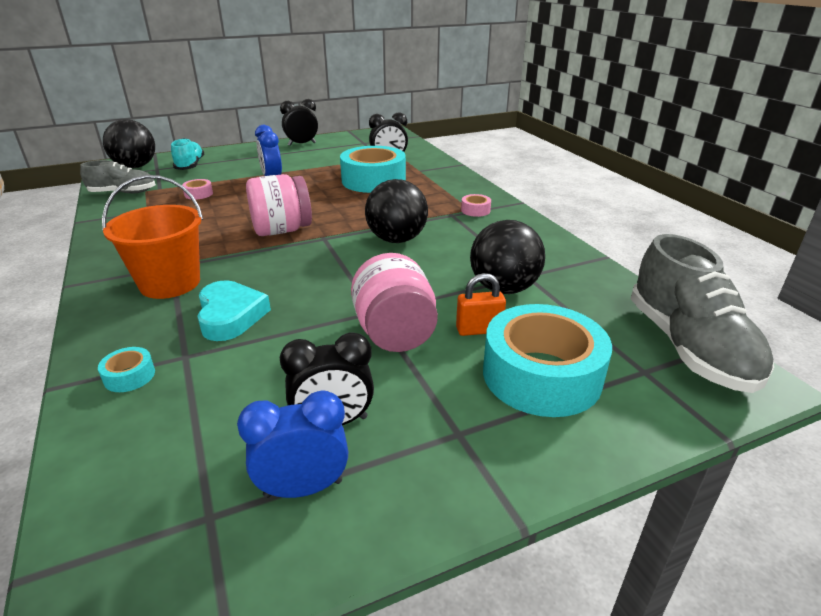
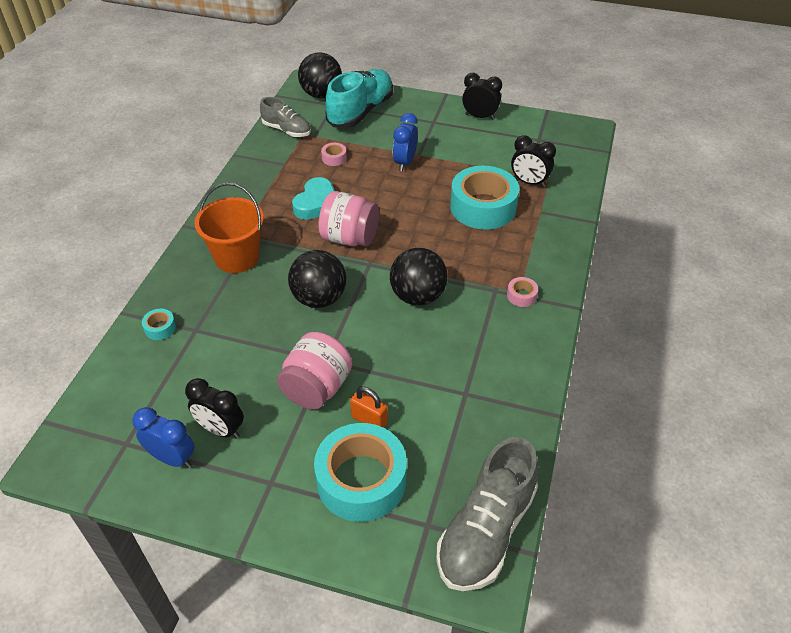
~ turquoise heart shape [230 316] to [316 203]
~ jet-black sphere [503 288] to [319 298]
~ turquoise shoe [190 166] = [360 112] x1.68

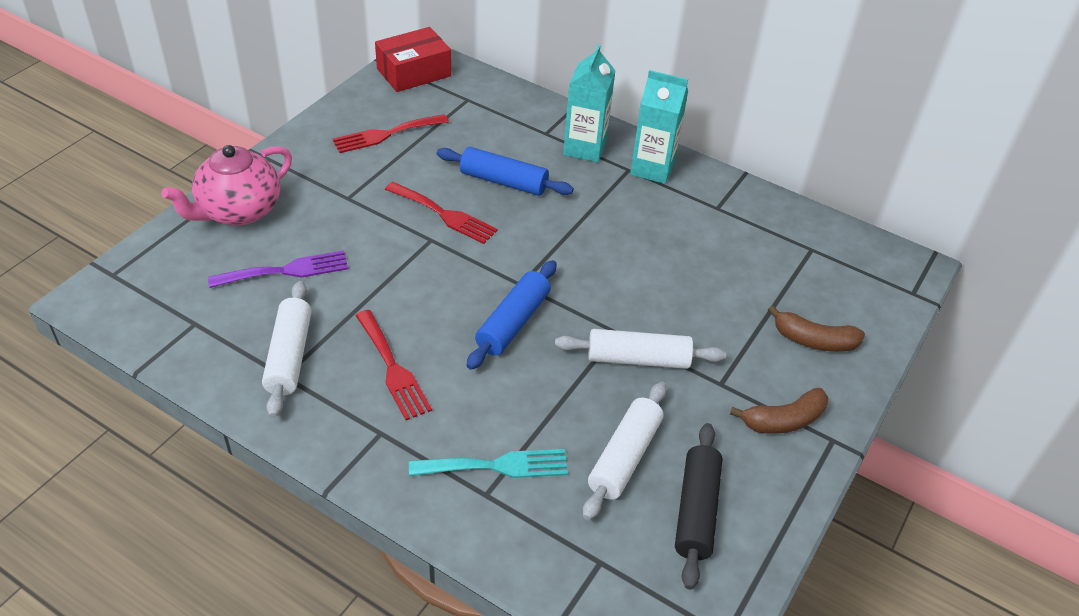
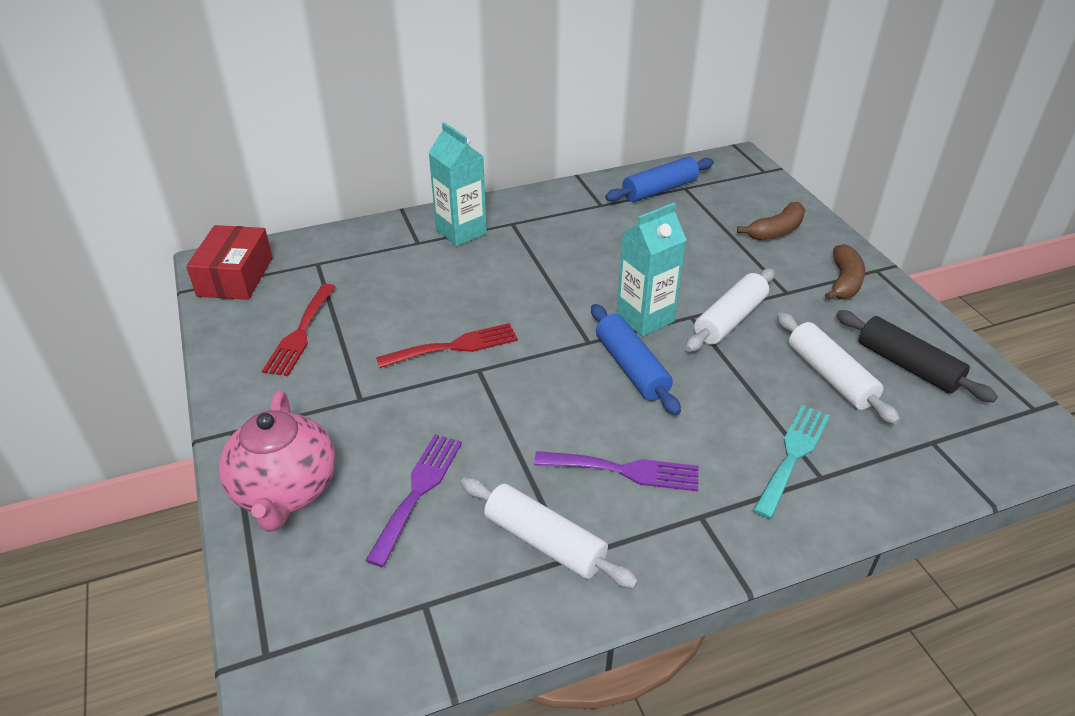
~ cobalt pastry roller [503 181] to [659 190]
~ turquoise milk carton [652 168] to [645 318]
~ scarlet dinner fork [393 368] to violet dinner fork [624 470]

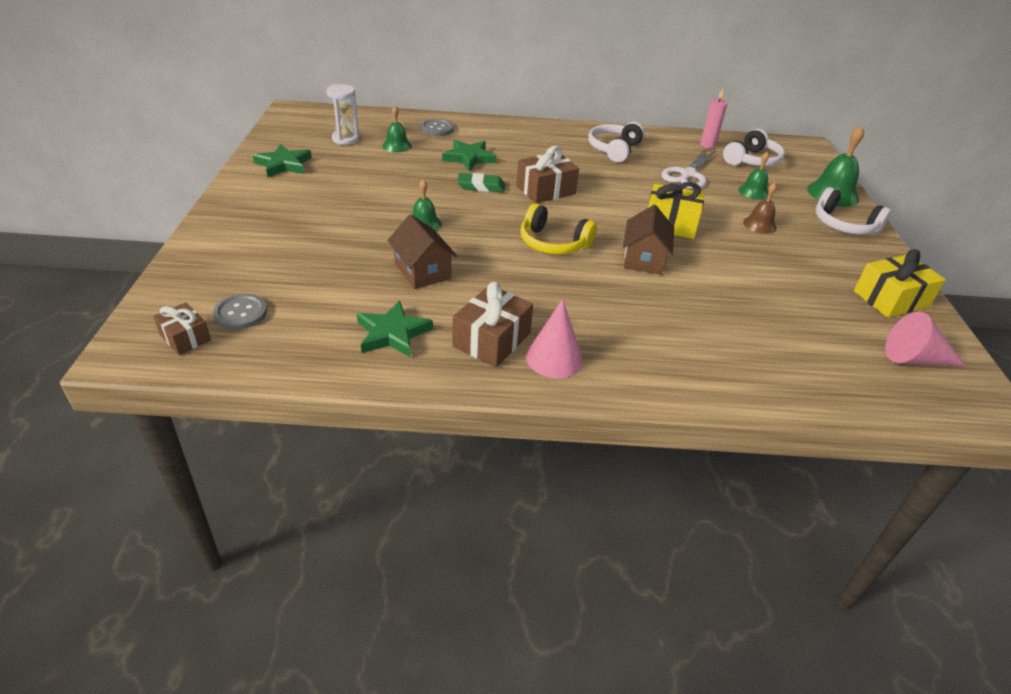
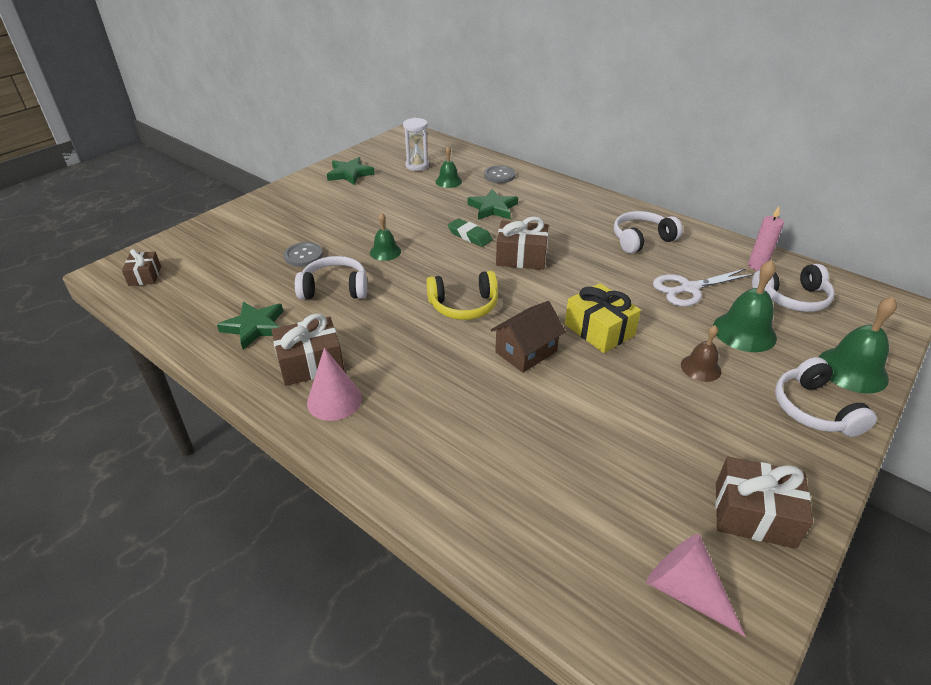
~ grey shirt button [240 313] to [303 256]
~ dark brown toy house [422 271] to snow-white over-ear headphones [335 289]
~ bright yellow wrapped gift [890 299] to dark brown wrapped gift [754 514]
~ bright yellow over-ear headphones [553 243] = [464 306] 75 degrees counterclockwise
~ leaf-green bell [753 192] = [744 332] x1.65

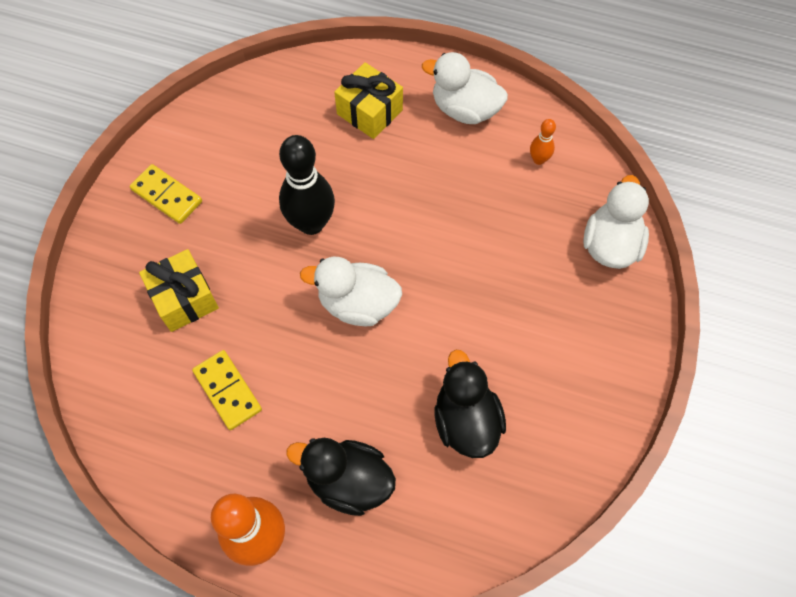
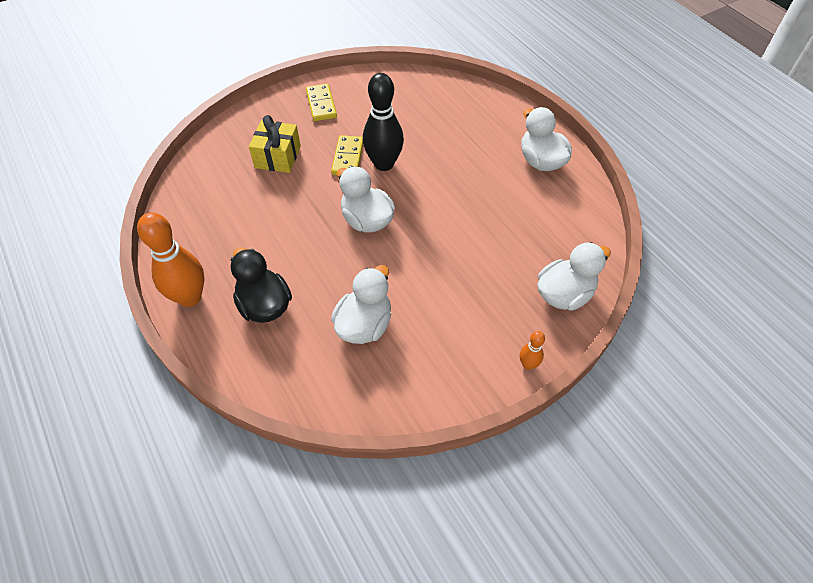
- bright yellow wrapped gift [369 112]
~ bright yellow domino piece [228 390] to [348 158]
~ orange-coloured skittle [538 159] to [528 364]
~ jet-black toy duck [466 421] to snow-white toy duck [364 325]

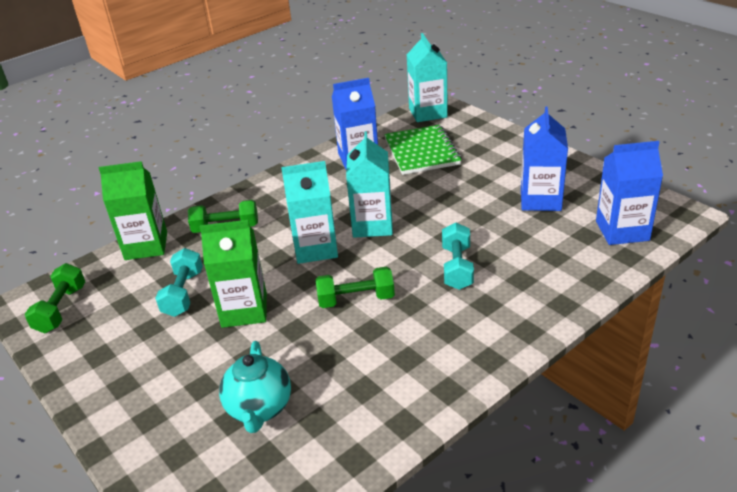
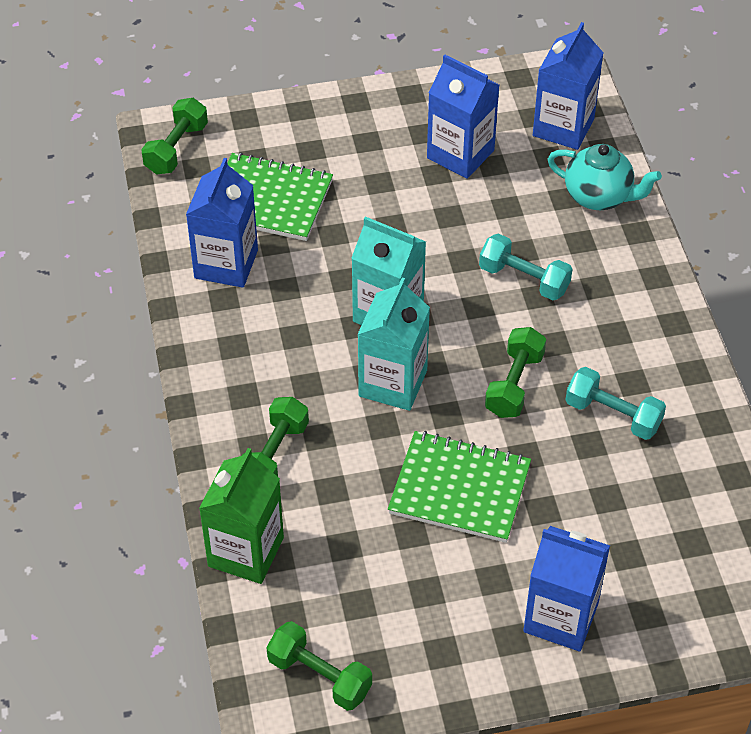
+ cobalt milk carton [561 617]
~ turquoise free weight [183 293] to [613 415]
~ turquoise teapot [259 409] to [599 197]
~ leaf-green milk carton [244 310] to leaf-green notepad [459 489]
~ turquoise milk carton [428 113] to leaf-green free weight [176 149]

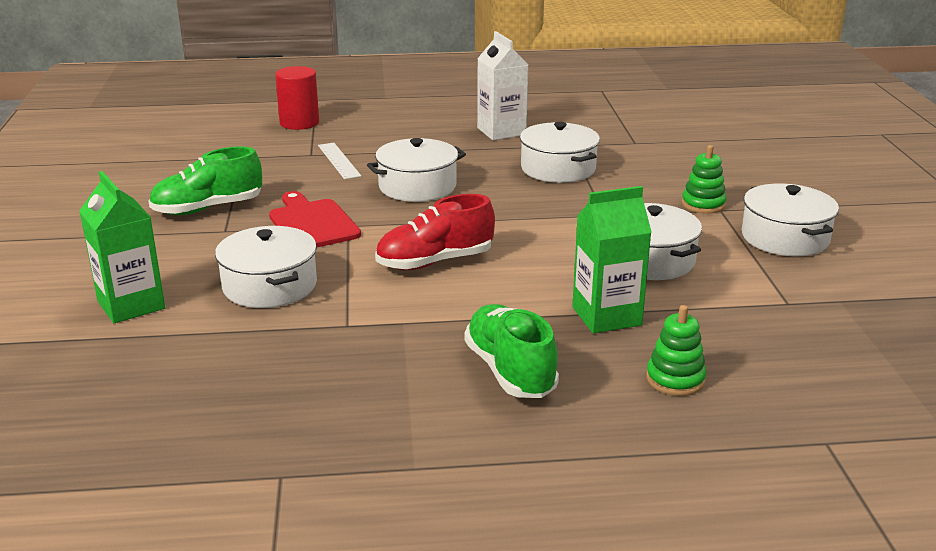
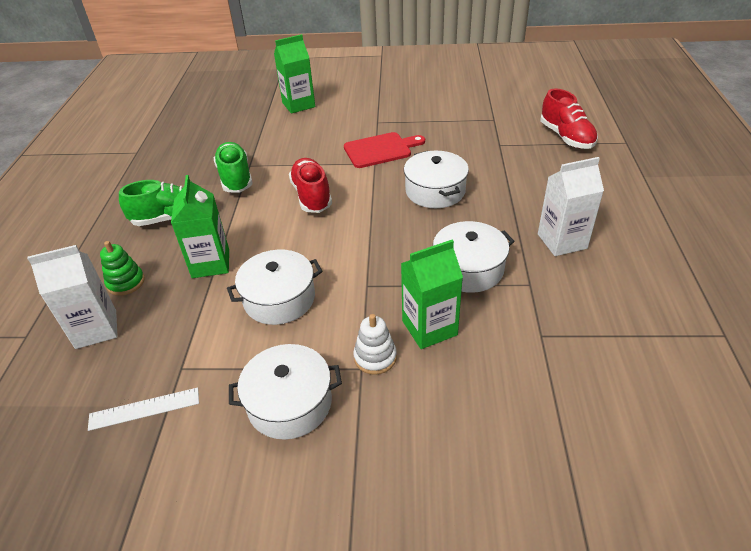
- snow-white stockpot [269 286]
+ snow-white milk carton [96 329]
+ leaf-green milk carton [429 328]
~ leaf-green shoe [208 208] to [235 178]
~ snow-white ruler [338 160] to [144 409]
~ scarlet solid cylinder [299 123] to scarlet shoe [566 137]
~ leaf-green ring stacker [703 204] to snow-white ring stacker [375 357]

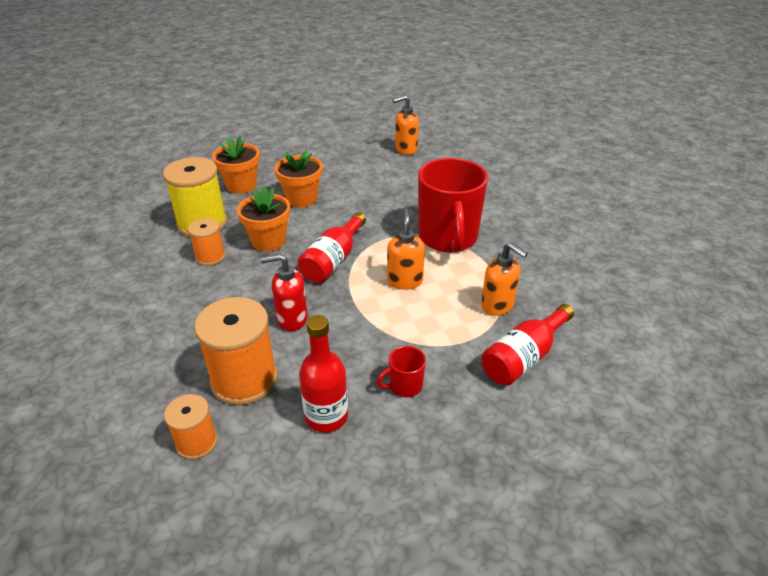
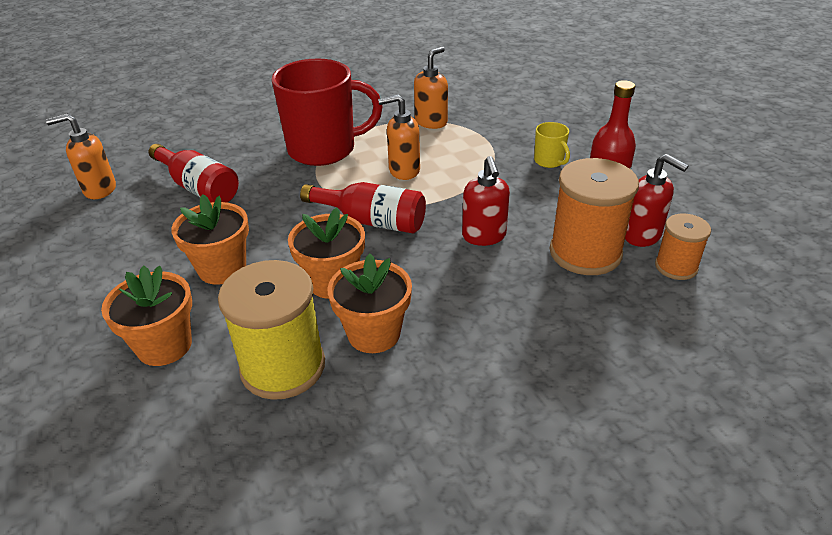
+ scarlet pump bottle [642 235]
~ scarlet drink bottle [524 357] to [199 188]
~ orange-coloured bobbin [210 256] to orange-coloured potted plant [374 333]
~ scarlet coffee mug [404 386] to bright yellow coffee mug [549 161]
~ orange-coloured pump bottle [405 149] = [99 189] 105 degrees clockwise

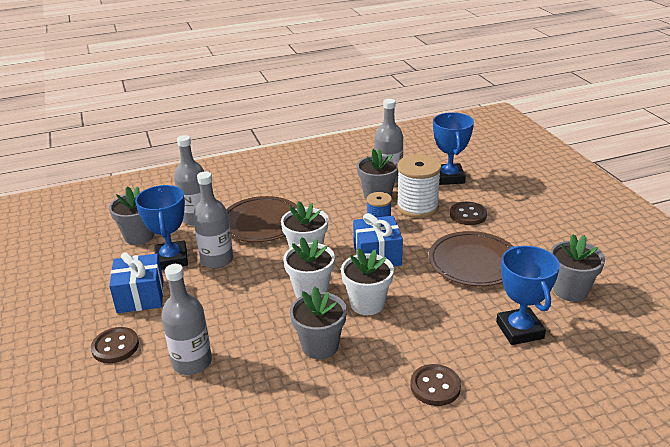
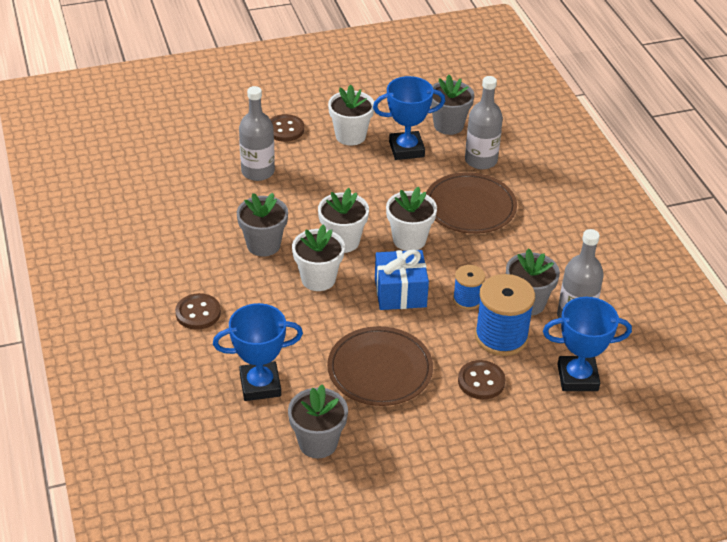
- grey drink bottle [217 260]
~ cobalt wrapped gift [140 296] to snow-white potted plant [350 136]
~ snow-white bobbin [417 207] to cobalt bobbin [501 336]

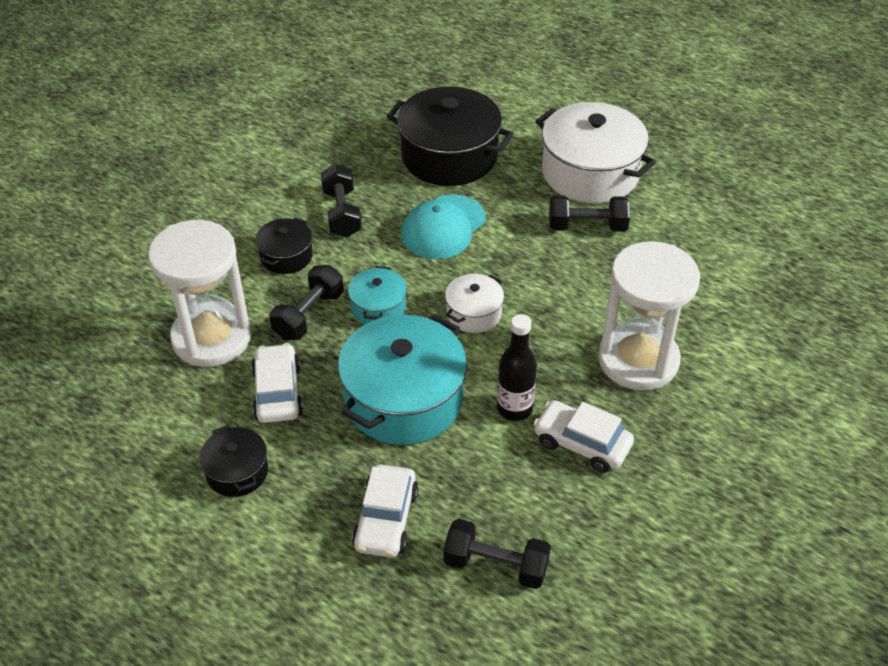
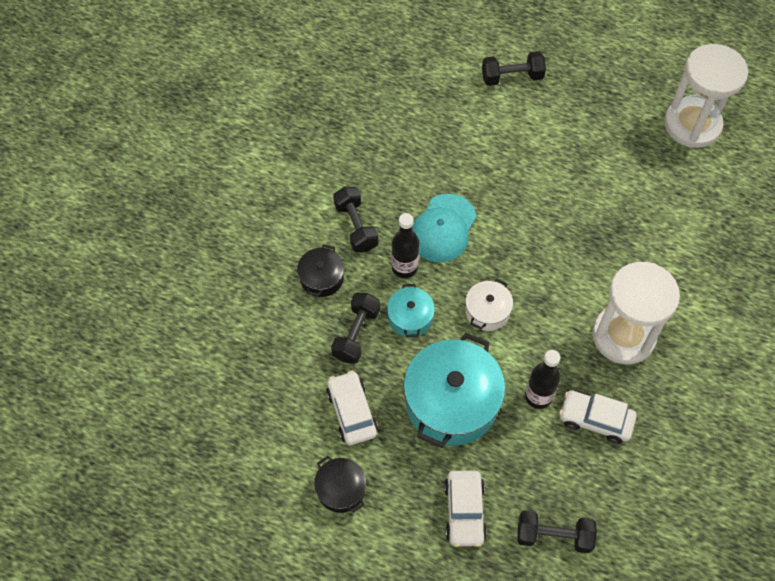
- jet-black stockpot [449 156]
- snow-white stockpot [590 173]
+ jet-black drink bottle [404 267]
~ snow-white hourglass [212 337] to [692 124]
~ jet-black free weight [587 226] to [512 77]

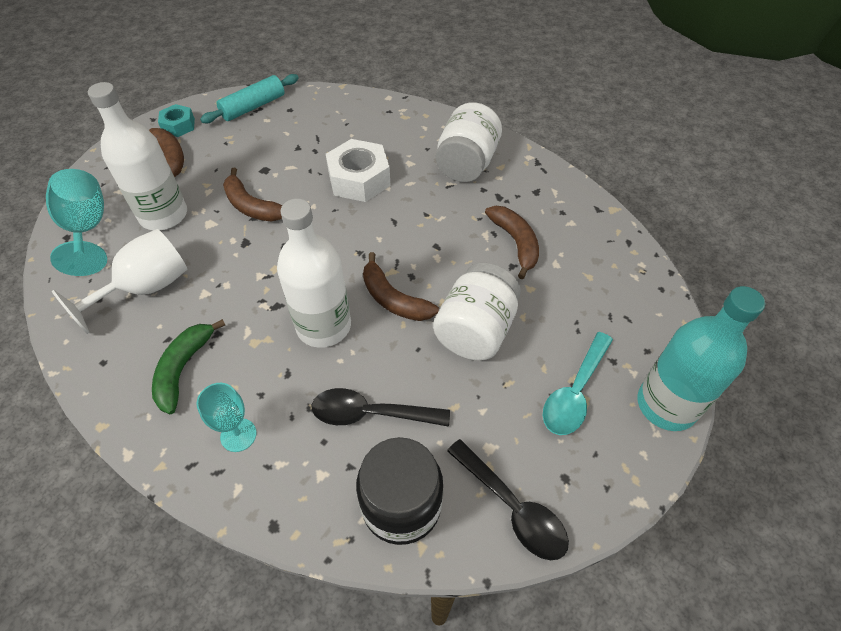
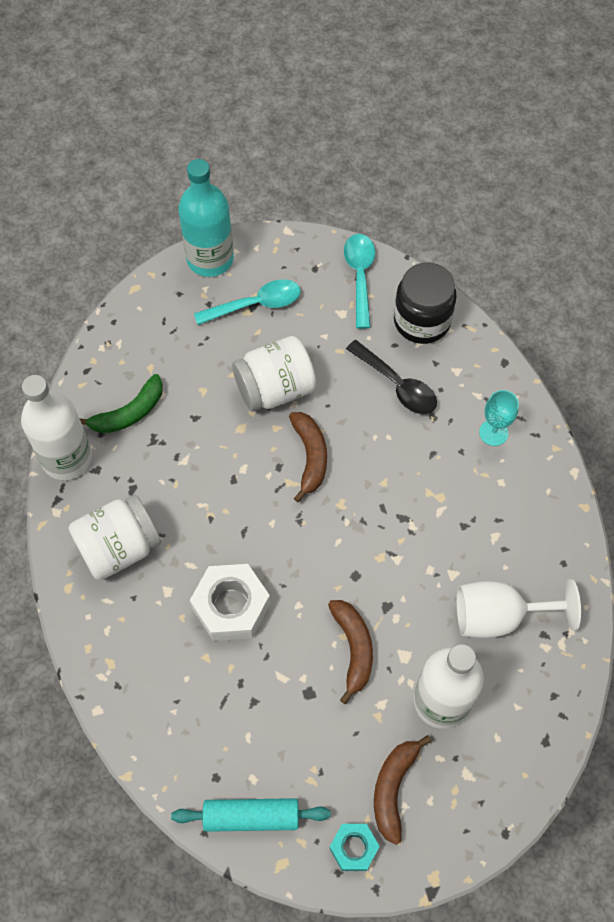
- turquoise goblet [87 229]
- dark brown toy banana [515 243]
~ leaf-green toy banana [183 369] to [129 413]
~ snow-white drink bottle [323 326] to [67 458]
~ jet-black tablespoon [512 508] to turquoise tablespoon [360 276]

